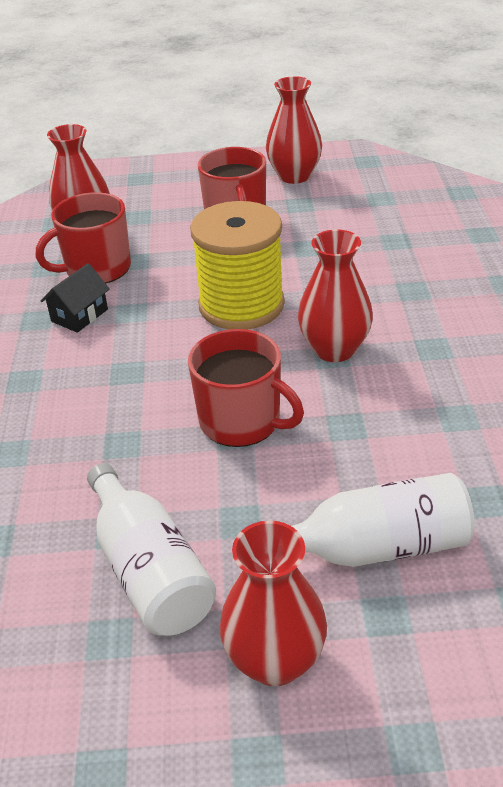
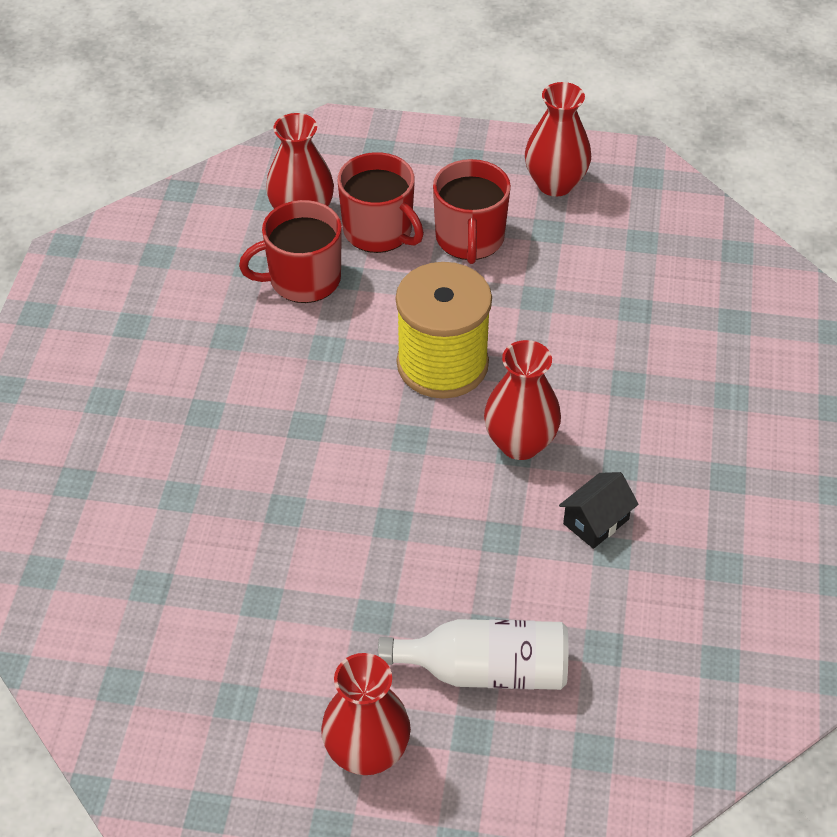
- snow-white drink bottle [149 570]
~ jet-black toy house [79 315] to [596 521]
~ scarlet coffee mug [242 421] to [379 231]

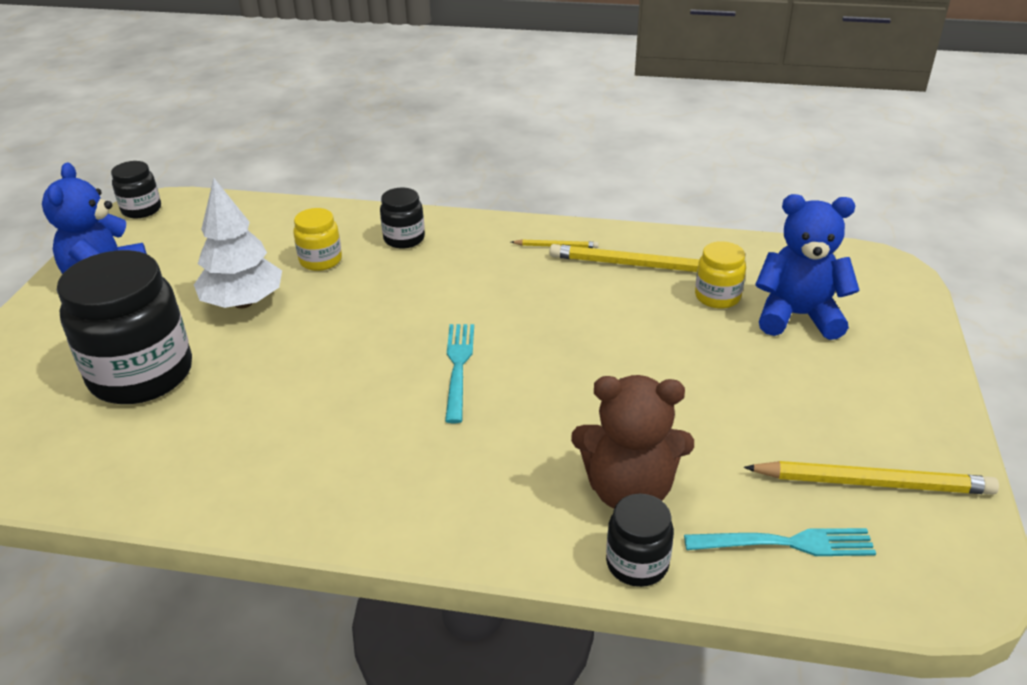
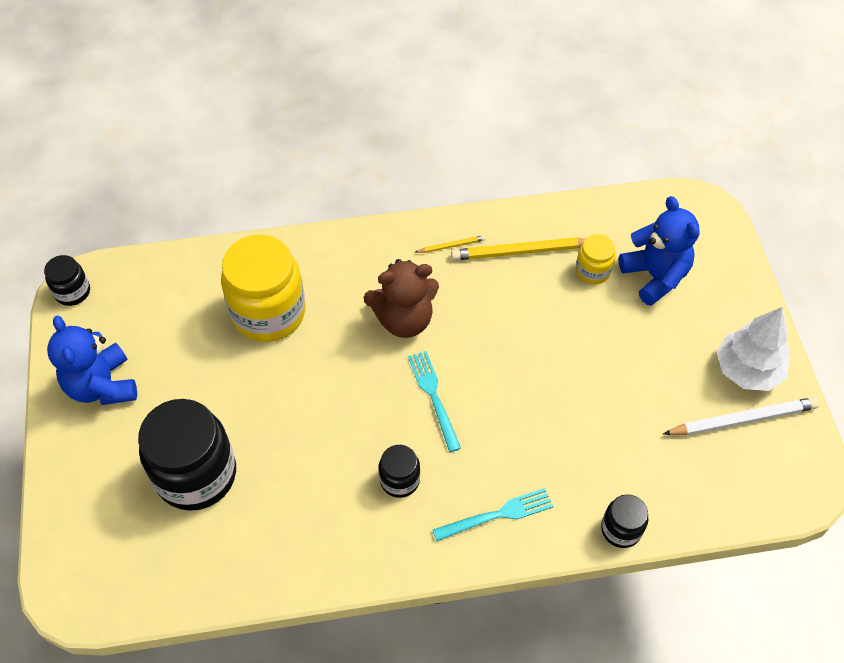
~ snow-white toy tree [243 302] to [747 370]
~ jet-black preserve jar [404 239] to [399 480]
~ dark brown teddy [629 490] to [404 319]
~ turquoise dinner fork [788 543] to [498 514]
~ bright yellow pencil [872 483] to snow-white pencil [742 419]
~ cobalt teddy [797 316] = [655 276] 75 degrees clockwise
~ bright yellow preserve jar [320 260] = [268 313] x2.05

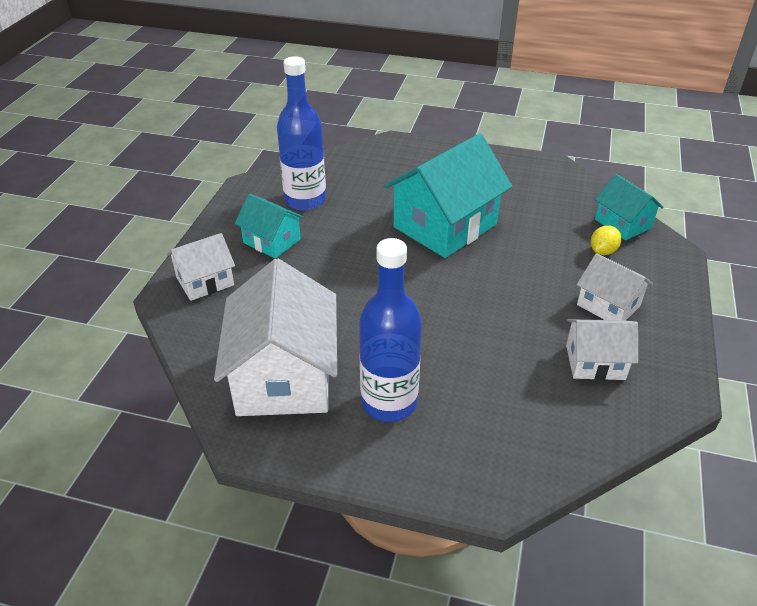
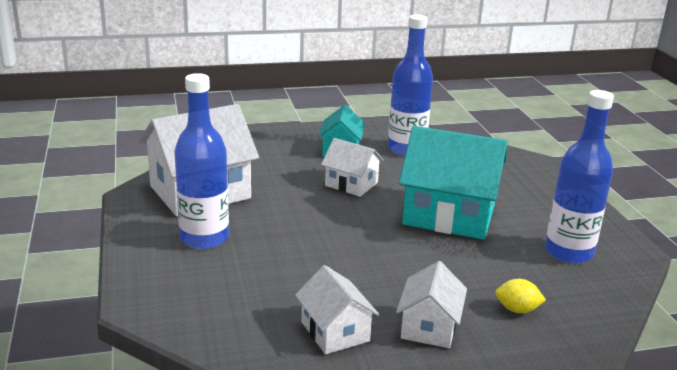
- turquoise toy house [622 224]
+ cobalt drink bottle [568 252]
~ snow-white toy house [205 281] to [351 184]

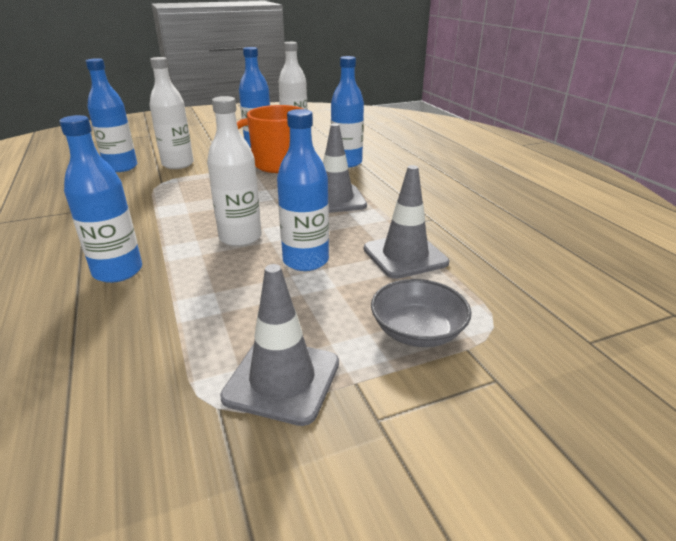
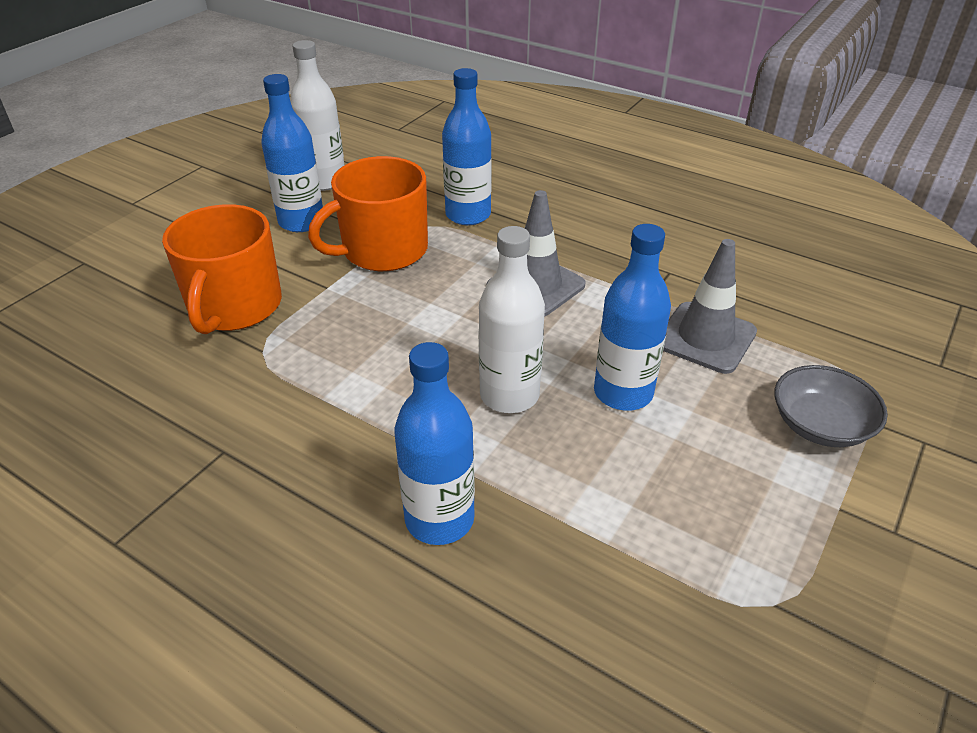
- cobalt drink bottle [121 167]
- grey safety cone [282 380]
~ snow-white drink bottle [178 164] to orange-coloured coffee mug [234 306]

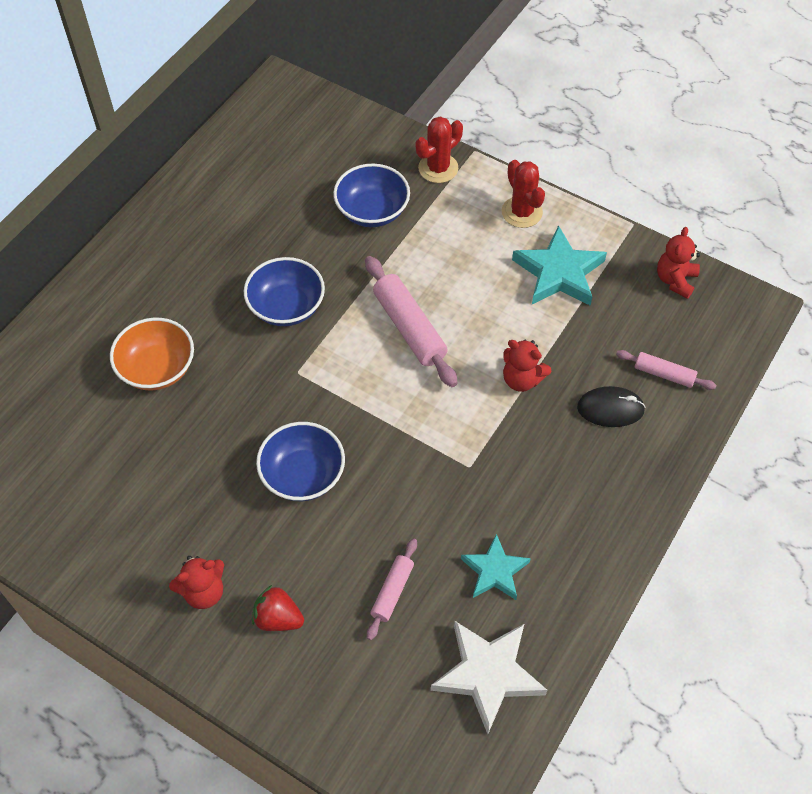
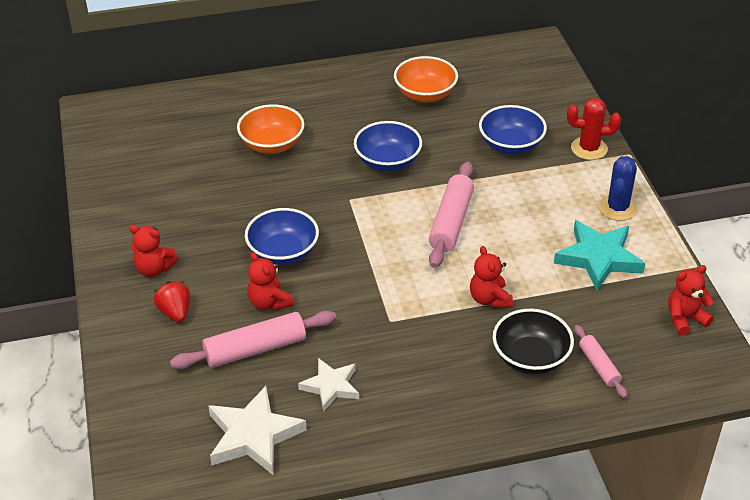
+ scarlet teddy [269 303]
+ orange-coloured deep dish [425 94]
~ jet-black PC mouse [610 409] to jet-black deep dish [530 358]
~ turquoise star shape [495 571] to snow-white star shape [331 386]
~ scarlet saguaro cactus [522 212] to cobalt saguaro cactus [617 208]
~ pink pastry roller [392 591] = [255 349] x1.74

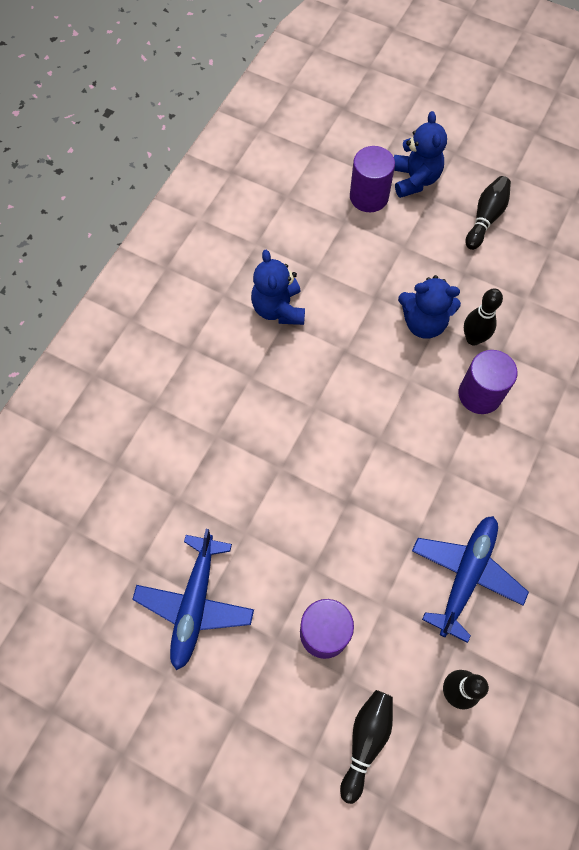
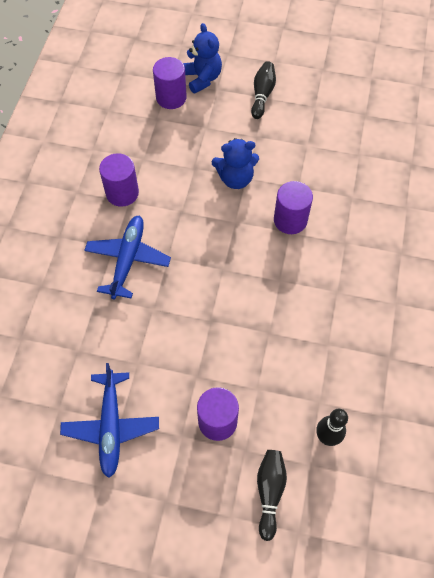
- jet-black skittle [473 338]
~ cobalt plane [465 576] to [128 260]
~ cobalt teddy [278 309] to violet solid cylinder [122 193]

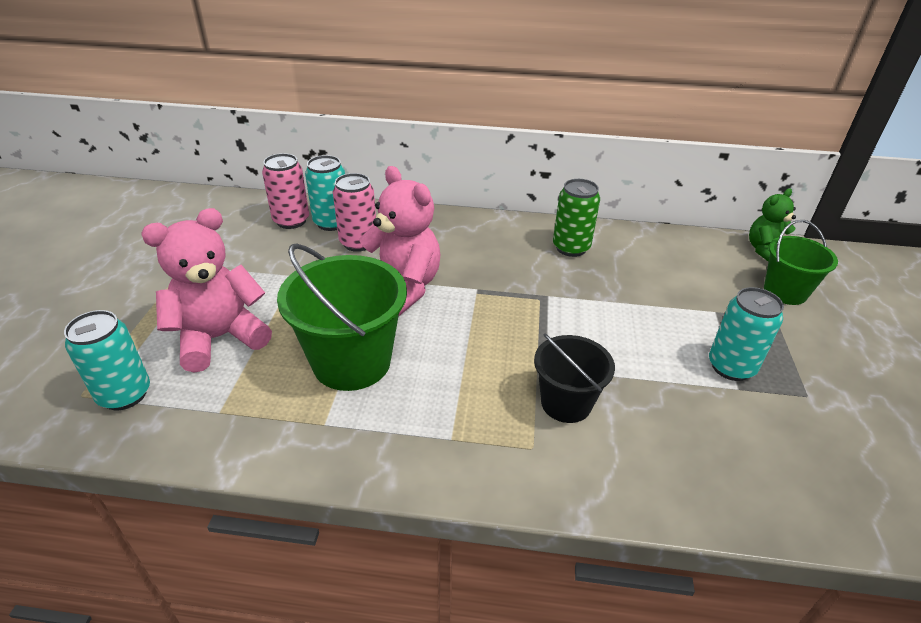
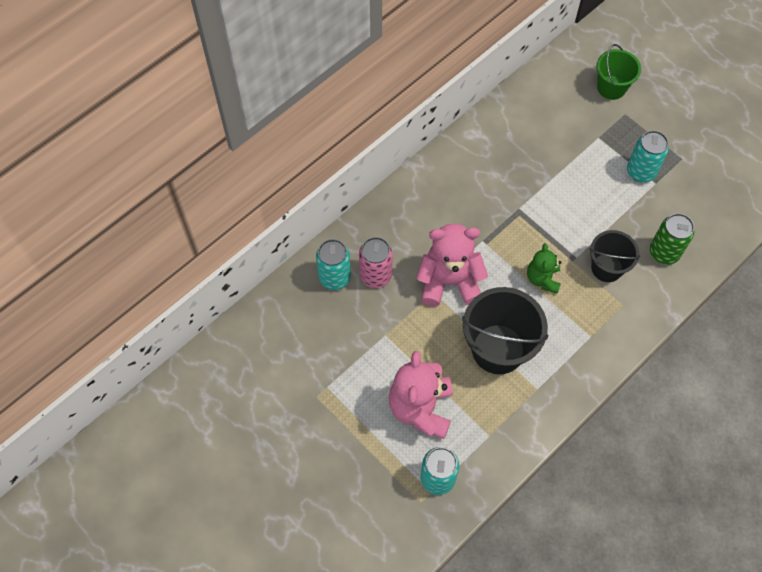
- pink tin [291 221]
~ leaf-green tin [571 248] to [664 252]
~ leaf-green teddy [765 251] to [542 279]
~ leaf-green pail [351 362] to jet-black pail [498 349]

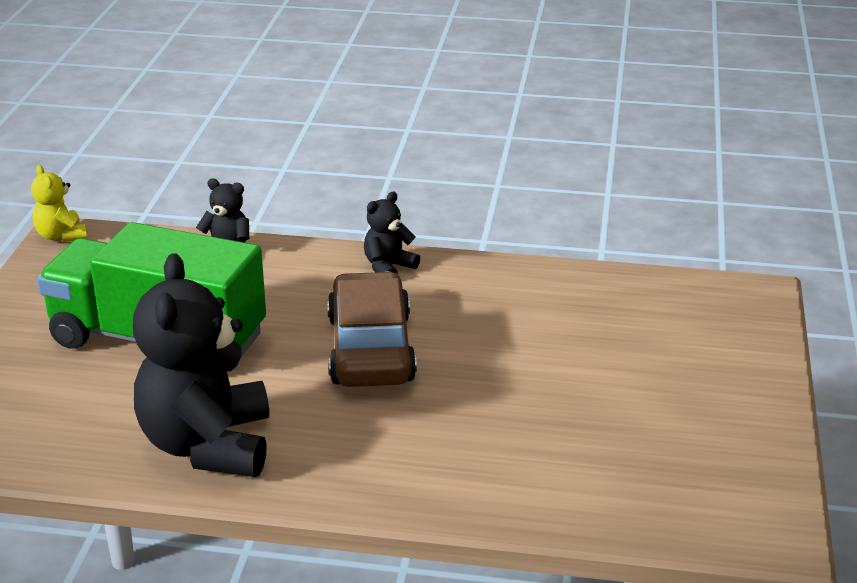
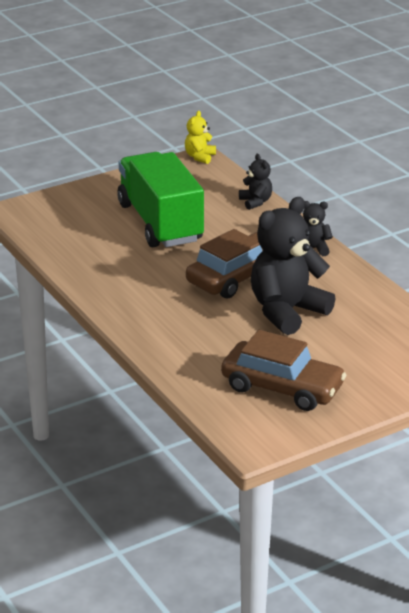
+ dark brown car [282 387]
~ jet-black teddy [208 445] to [287 311]

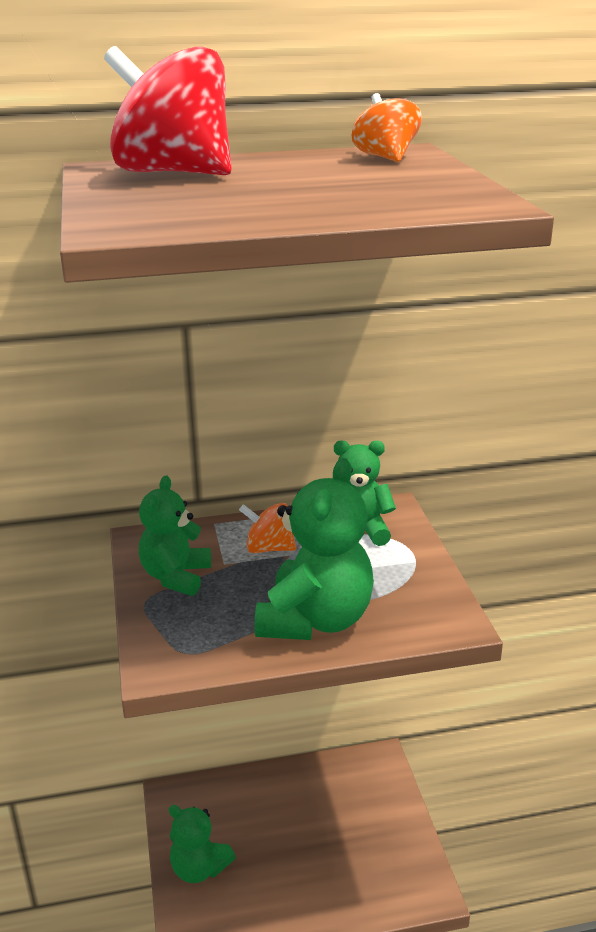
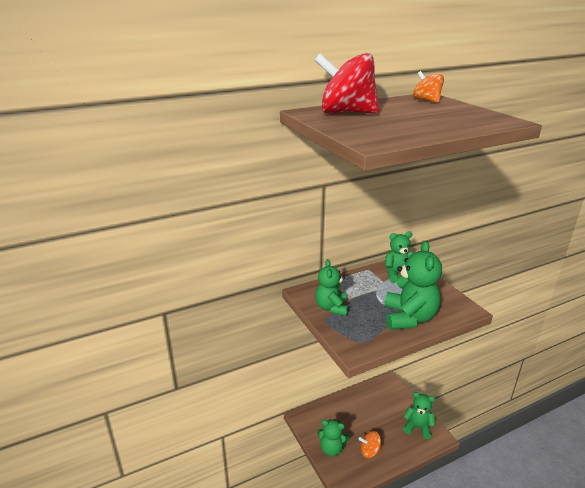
+ leaf-green teddy [418 427]
~ orange-coloured whirligig [269 548] to [370 451]

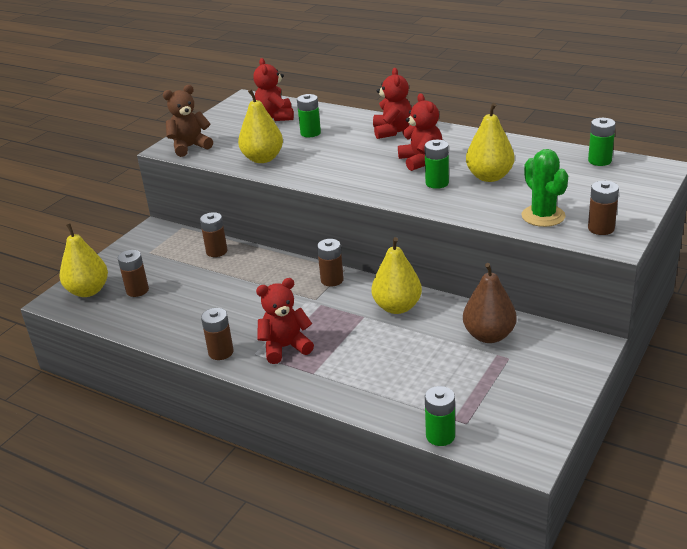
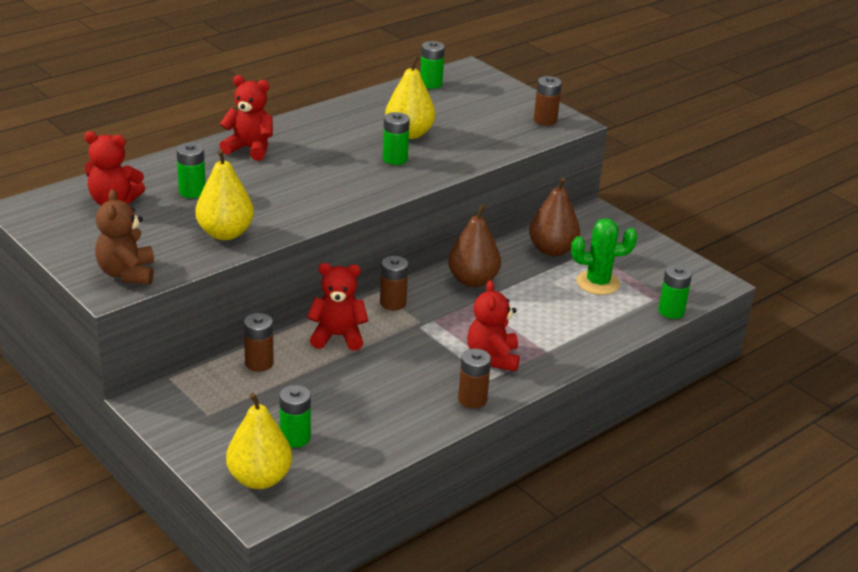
~ scarlet teddy [421 160] to [337 336]
~ leaf-green saguaro cactus [543 216] to [598 283]
~ dark brown power cell [137 290] to leaf-green power cell [295 438]
~ bright yellow toy pear [397 307] to dark brown toy pear [473 280]

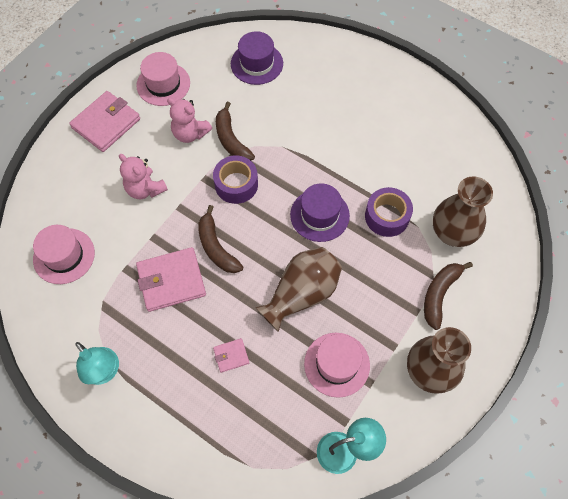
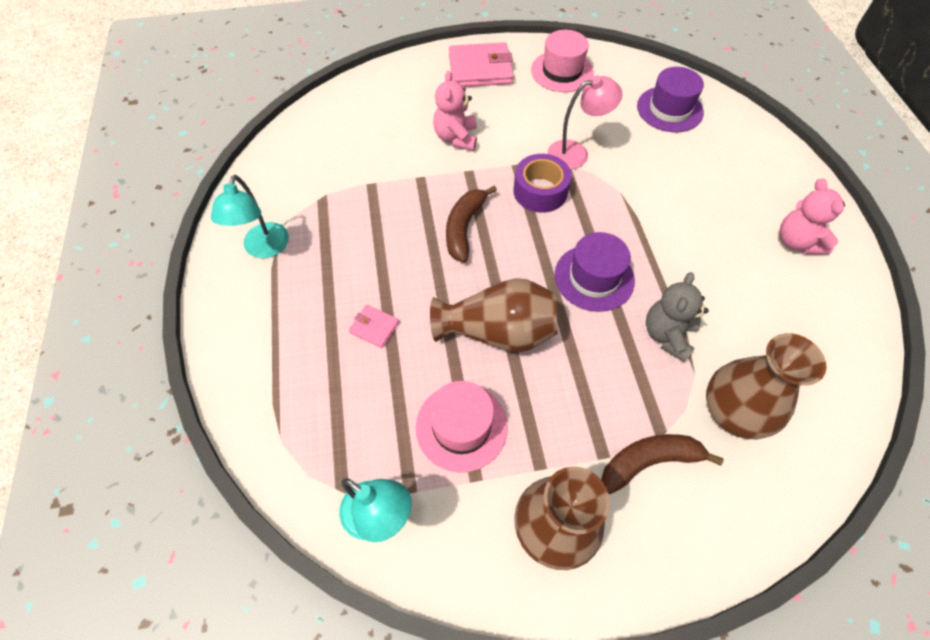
- pink hat [64 256]
- pink wallet [171 281]
~ pink teddy [190 133] to [796 241]
~ dark brown toy banana [231 139] to pink desk lamp [576 153]
~ violet tape [387 216] to grey teddy [667 335]

